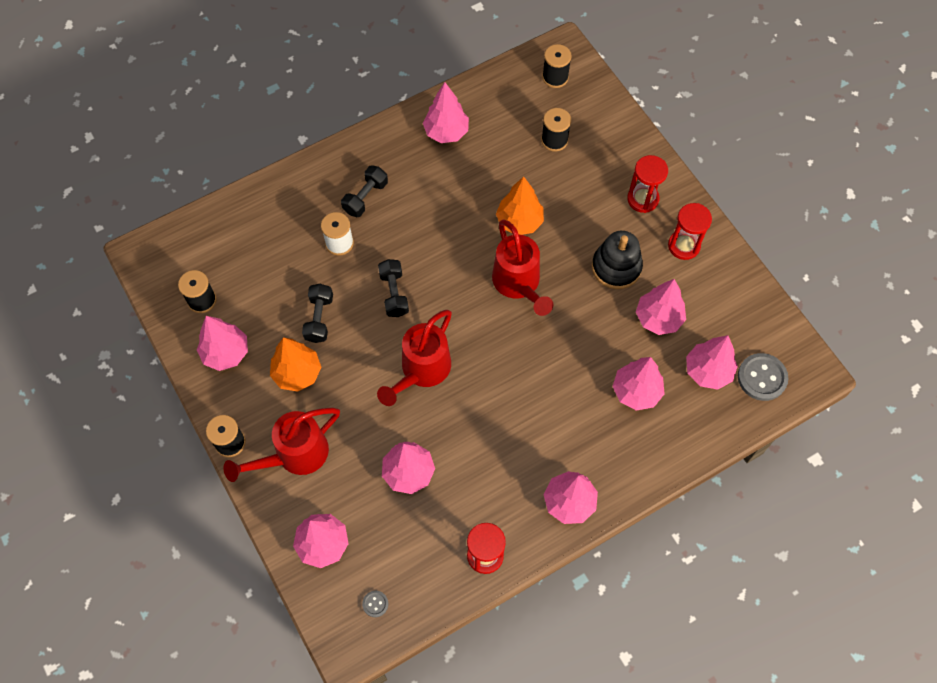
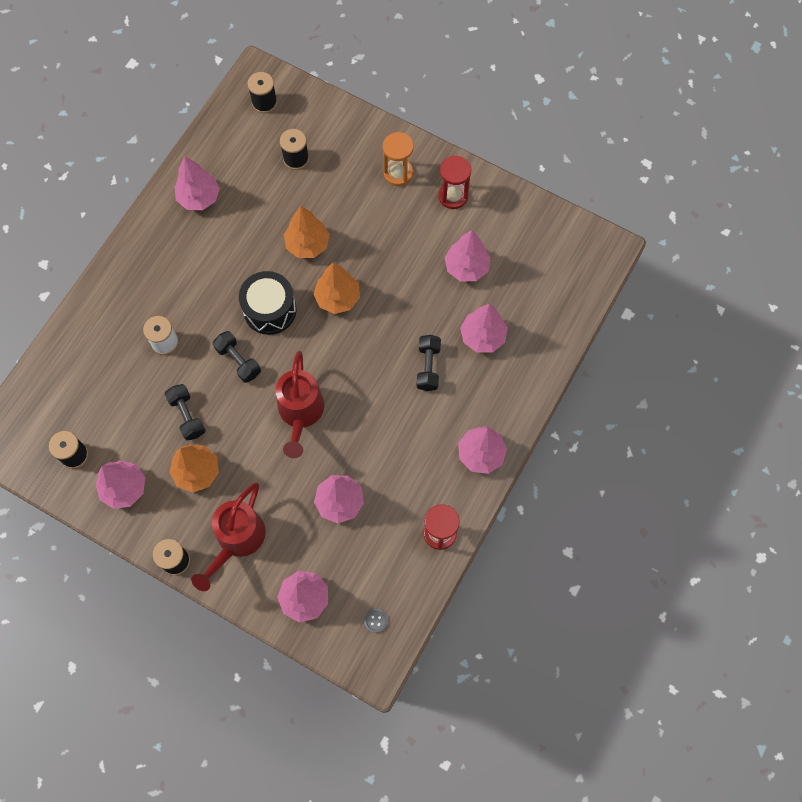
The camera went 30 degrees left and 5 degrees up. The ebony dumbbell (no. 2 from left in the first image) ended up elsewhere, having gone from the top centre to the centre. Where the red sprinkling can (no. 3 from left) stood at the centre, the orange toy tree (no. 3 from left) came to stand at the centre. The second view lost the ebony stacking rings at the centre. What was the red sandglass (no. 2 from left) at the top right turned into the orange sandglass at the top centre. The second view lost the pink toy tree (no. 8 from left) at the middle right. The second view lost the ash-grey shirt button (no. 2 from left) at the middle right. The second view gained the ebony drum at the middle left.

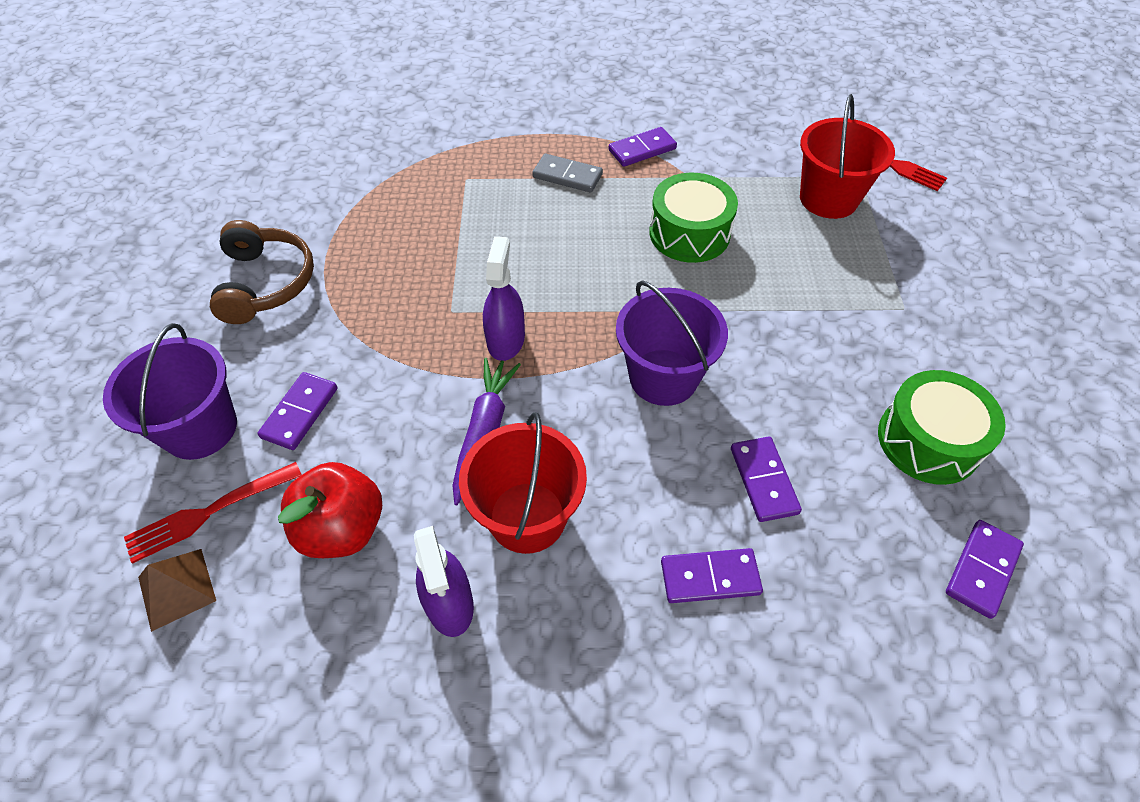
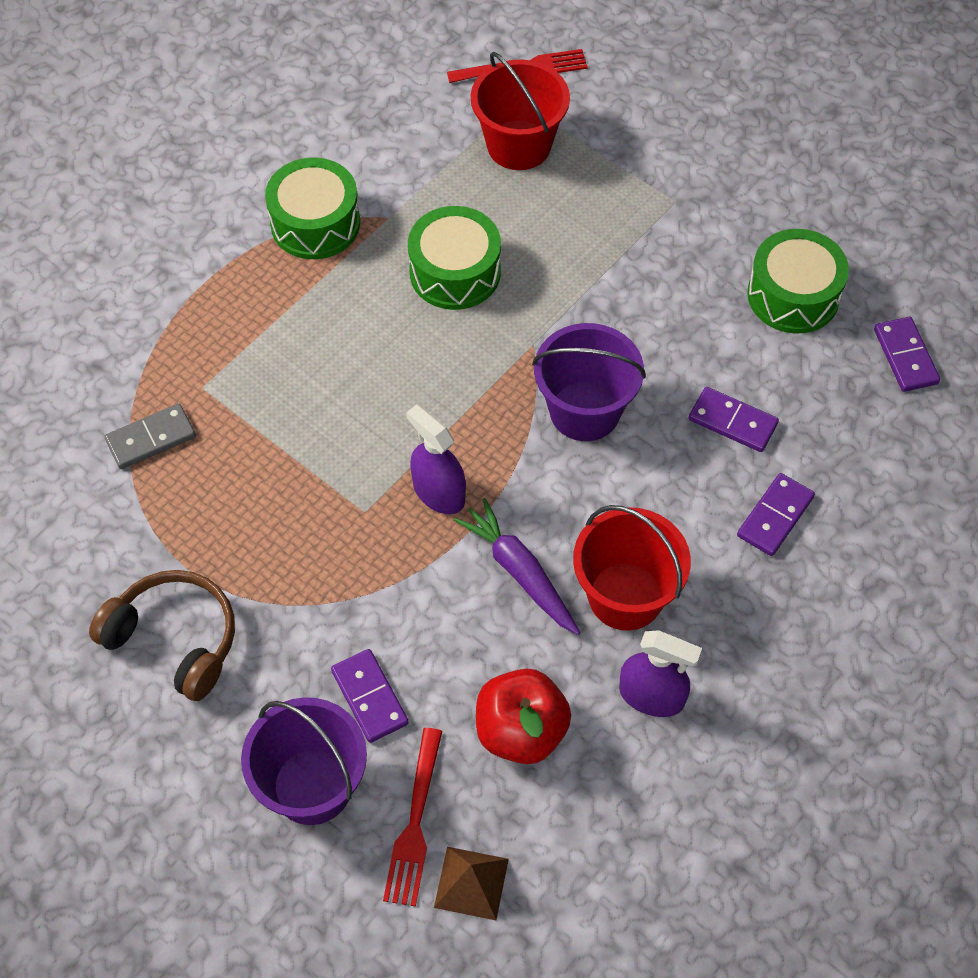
The camera went 50 degrees left and 5 degrees up. The ash-grey domino tile ended up elsewhere, having gone from the top centre to the middle left. Where the purple domino tile (no. 2 from left) stood at the top centre, the green drum (no. 1 from left) came to stand at the top left.

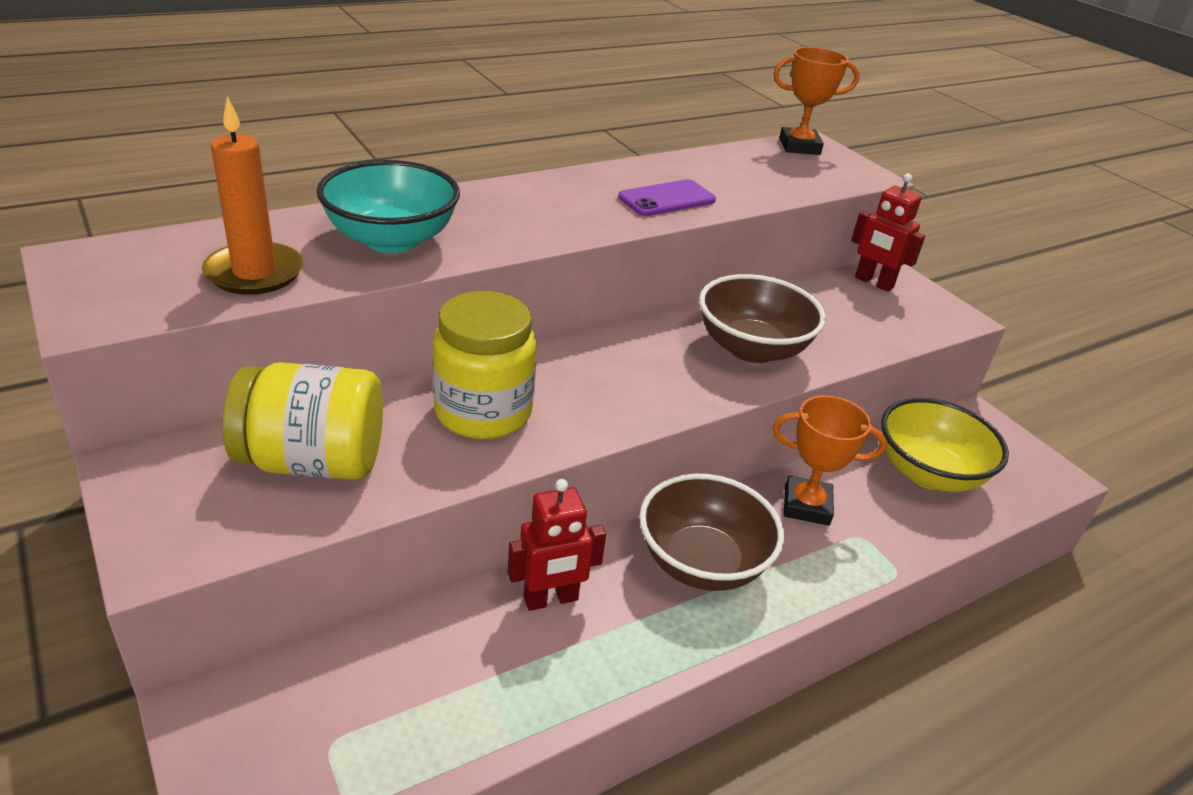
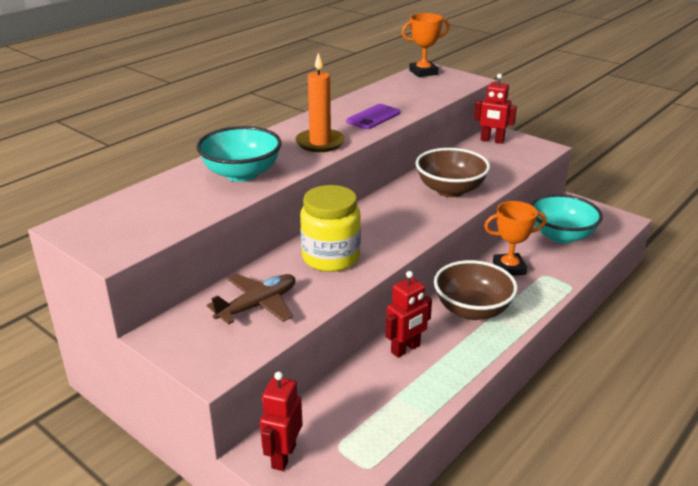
The camera went 15 degrees left and 5 degrees down. The orange pillar candle ended up elsewhere, having gone from the top left to the top centre. Where the bright yellow jam jar (no. 1 from left) stood at the middle left, the brown plane came to stand at the centre. What was the bright yellow deep dish at the middle right turned into the turquoise deep dish (no. 2 from left) at the middle right. The second view gained the red toy robot (no. 1 from left) at the bottom centre.

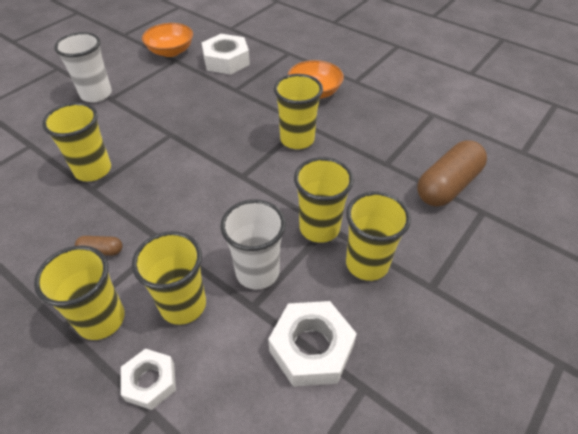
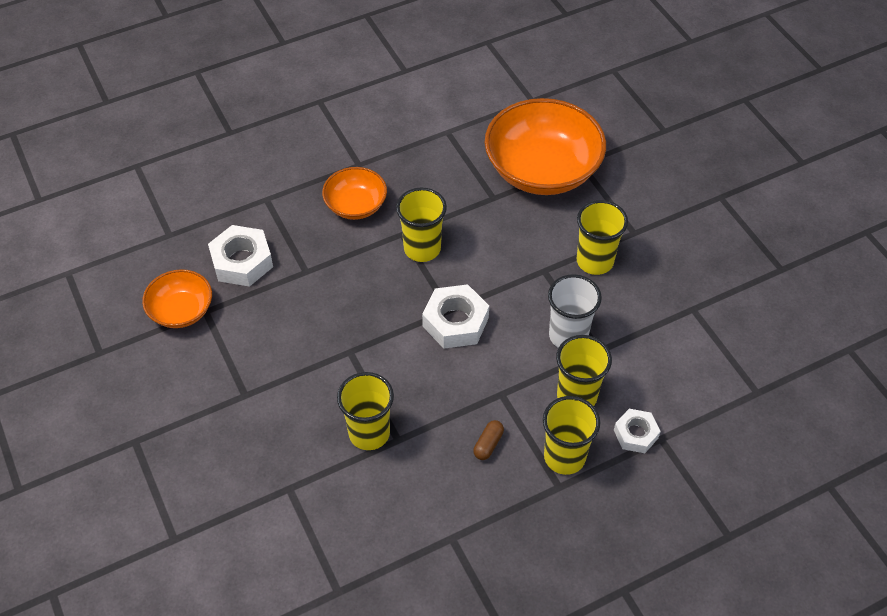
The camera went 65 degrees left and 5 degrees up. The second view lost the white cup (no. 1 from left) at the top left. The white hexagon nut (no. 3 from left in the first image) ended up elsewhere, having gone from the bottom centre to the centre. The second view lost the bright yellow cup (no. 5 from left) at the centre. Where the brown capsule (no. 2 from left) stood at the middle right, the orange deep dish (no. 3 from left) came to stand at the top centre.

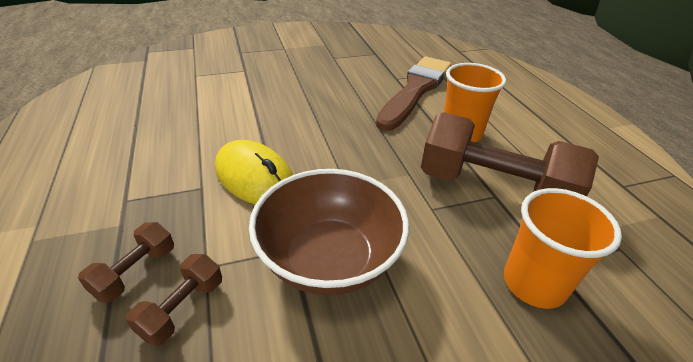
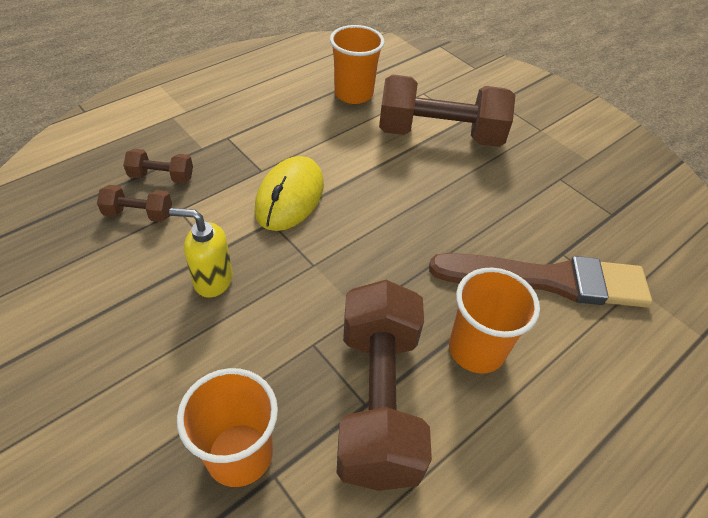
The camera went 65 degrees right and 10 degrees up. Where the brown deep dish stood at the centre, the bright yellow pump bottle came to stand at the middle left. The second view gained the orange cup (no. 2 from left) at the top centre. The second view gained the brown dumbbell (no. 4 from left) at the top centre.

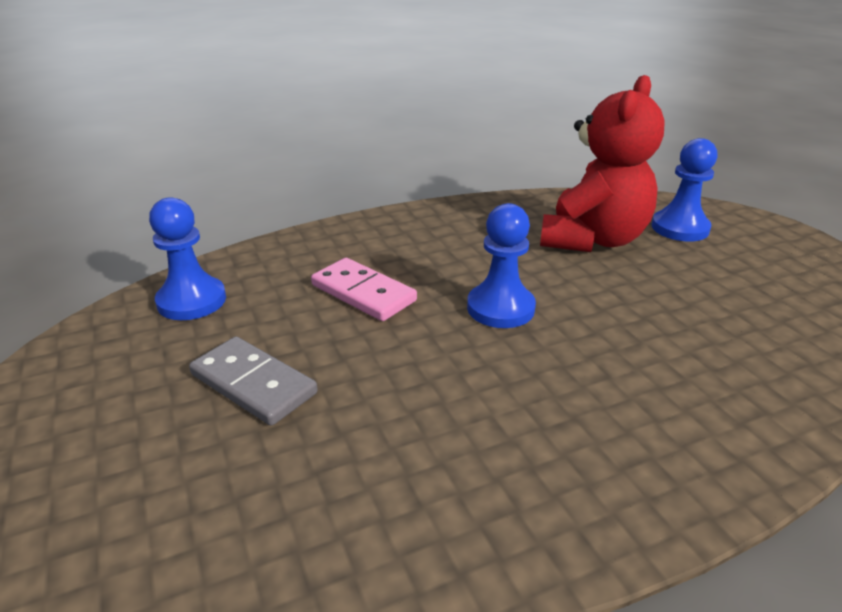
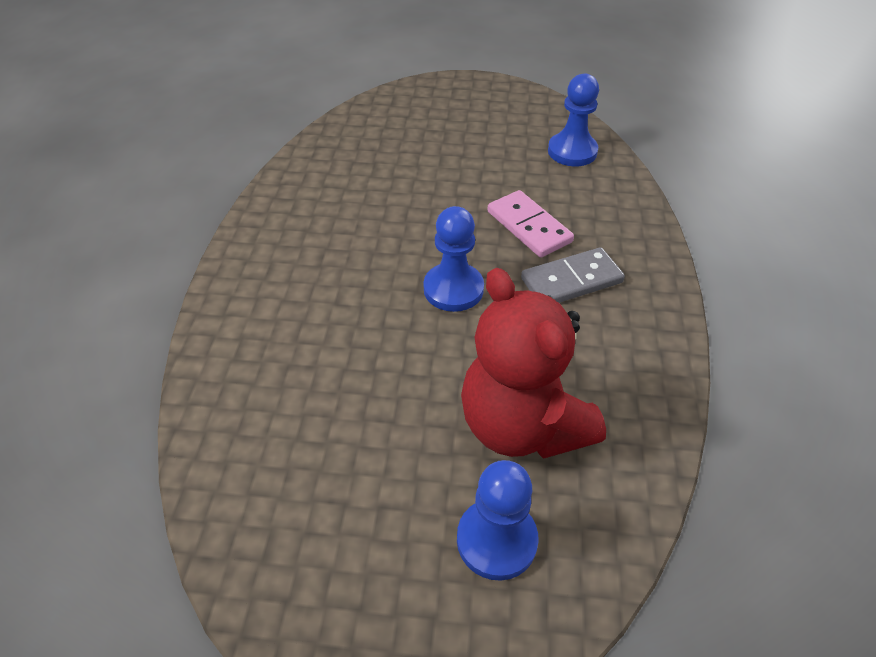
The camera went 120 degrees right and 15 degrees up. The ash-grey domino tile ended up elsewhere, having gone from the middle left to the centre. The pink domino tile at the centre ended up facing another way, 75 degrees clockwise from before.

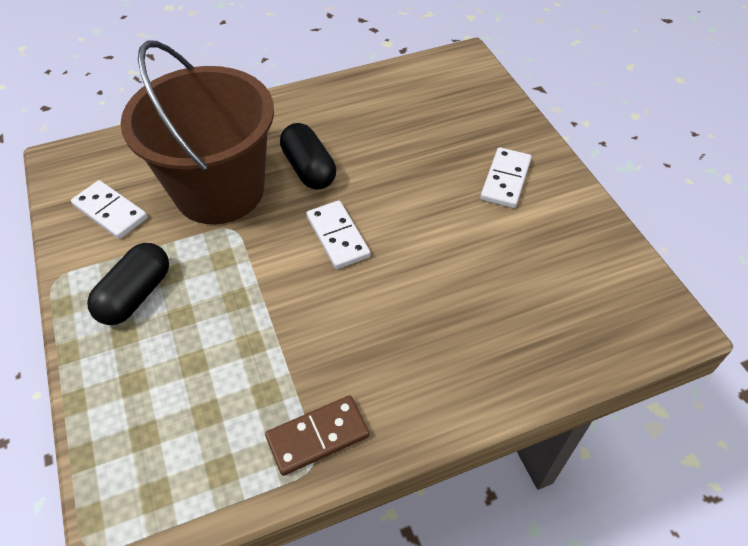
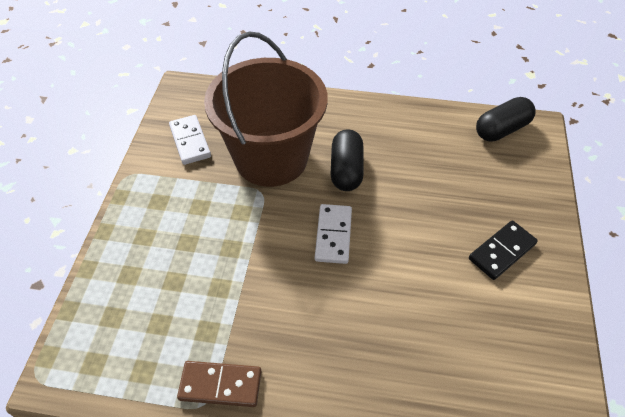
The camera went 30 degrees right and 0 degrees up. The ebony capsule (no. 1 from left in the first image) ended up elsewhere, having gone from the middle left to the top right. What was the white domino tile (no. 3 from left) at the top right turned into the ebony domino tile at the middle right.

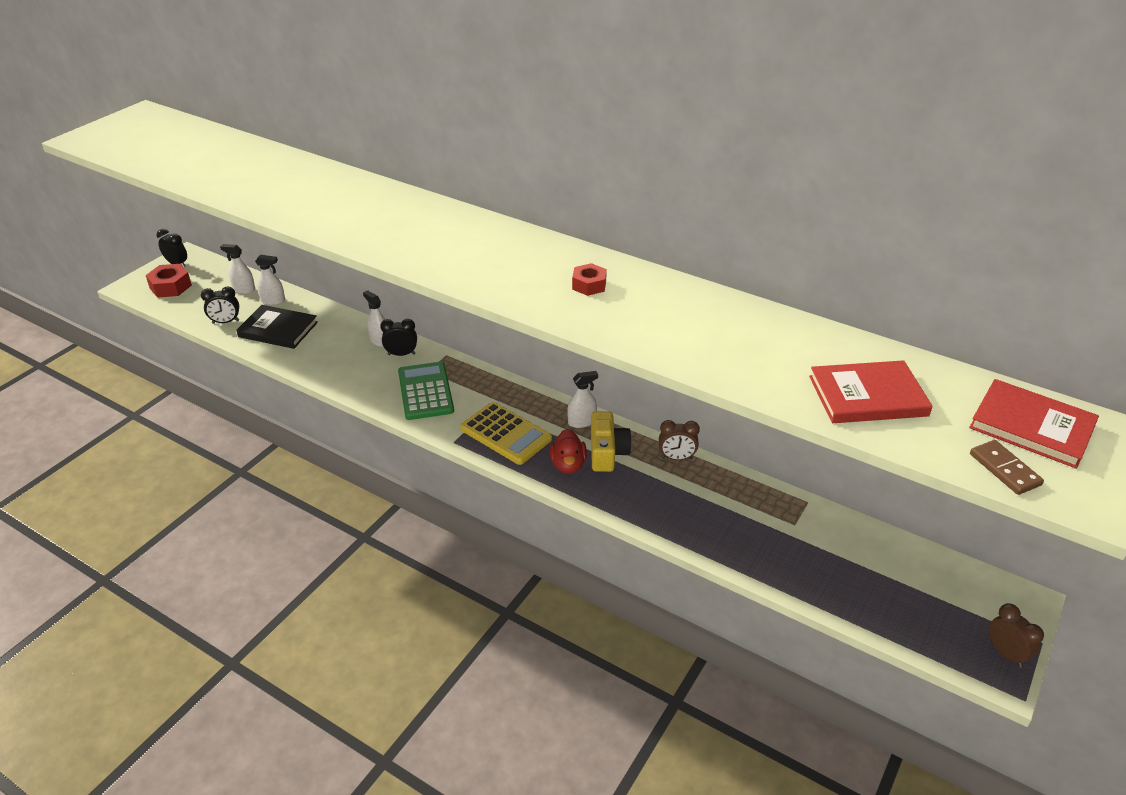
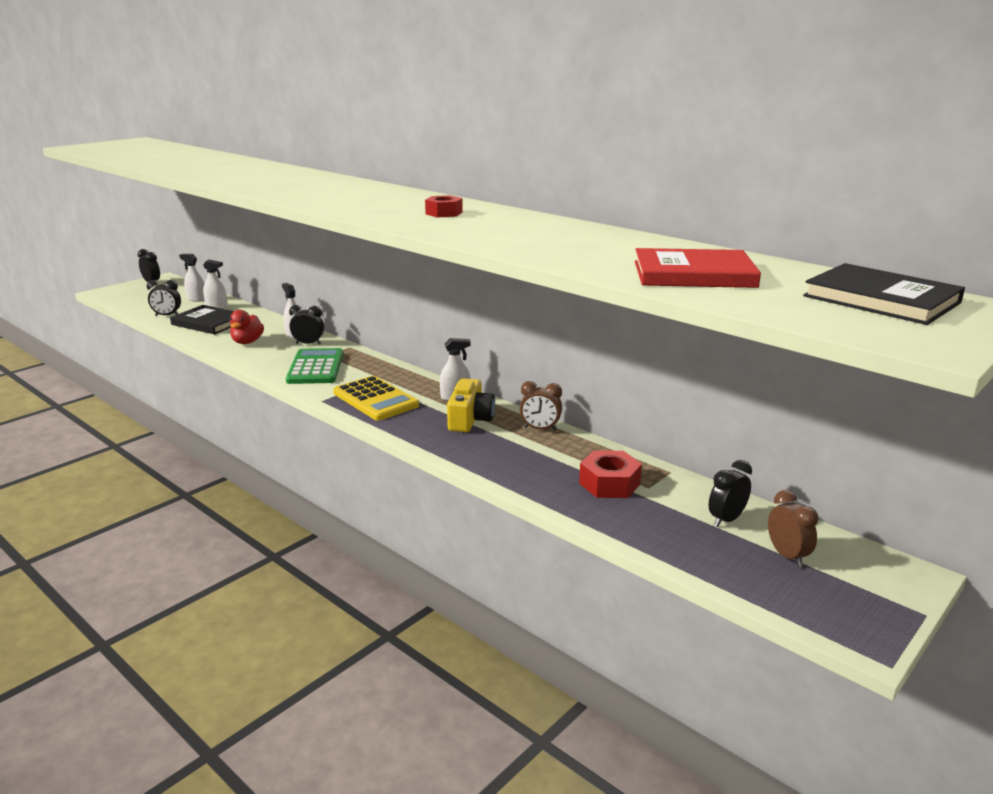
The camera went 10 degrees right and 15 degrees down. The red hexagon nut (no. 1 from left in the first image) ended up elsewhere, having gone from the middle left to the centre. The red toy duck ended up elsewhere, having gone from the centre to the middle left. What was the red book (no. 2 from left) at the middle right turned into the ebony book (no. 2 from left) at the middle right. The second view lost the brown domino tile at the middle right. The brown clock (no. 2 from left) ended up elsewhere, having gone from the bottom right to the middle right. The second view gained the ebony clock (no. 4 from left) at the middle right.

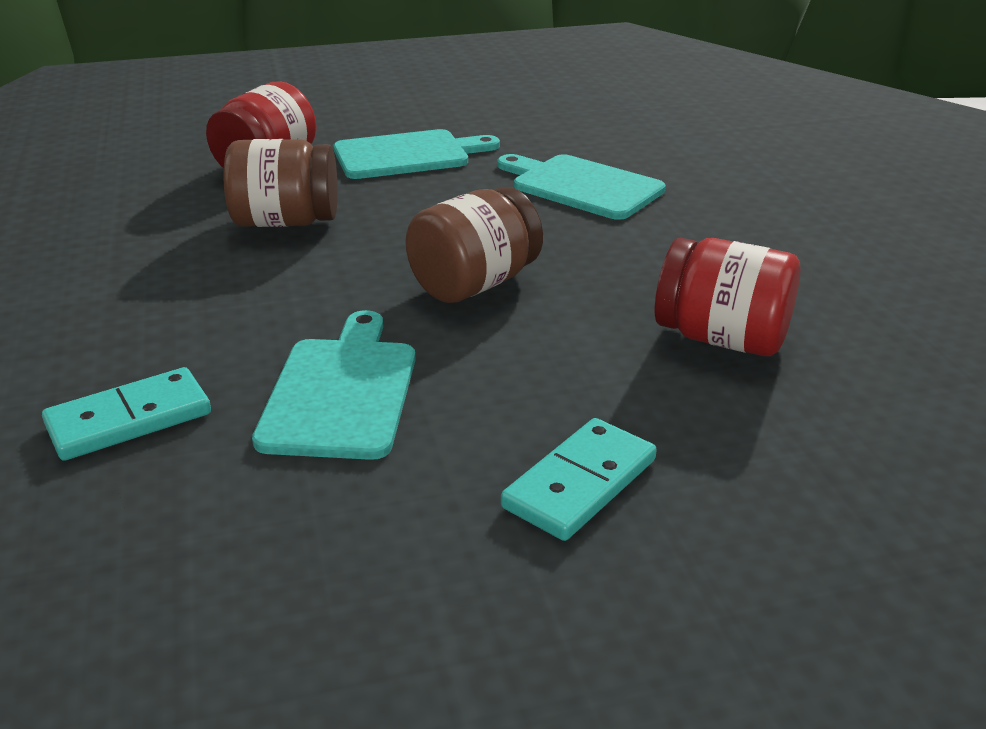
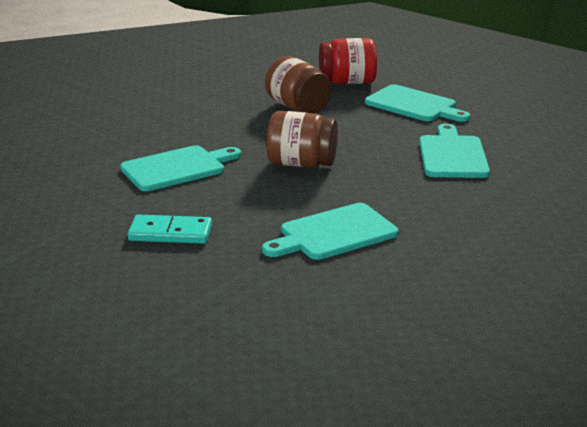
The camera went 55 degrees right and 5 degrees down. The second view lost the turquoise domino tile (no. 1 from left) at the middle left. Where the red jam jar (no. 2 from left) stood at the middle right, the turquoise cutting board (no. 2 from left) came to stand at the centre.

